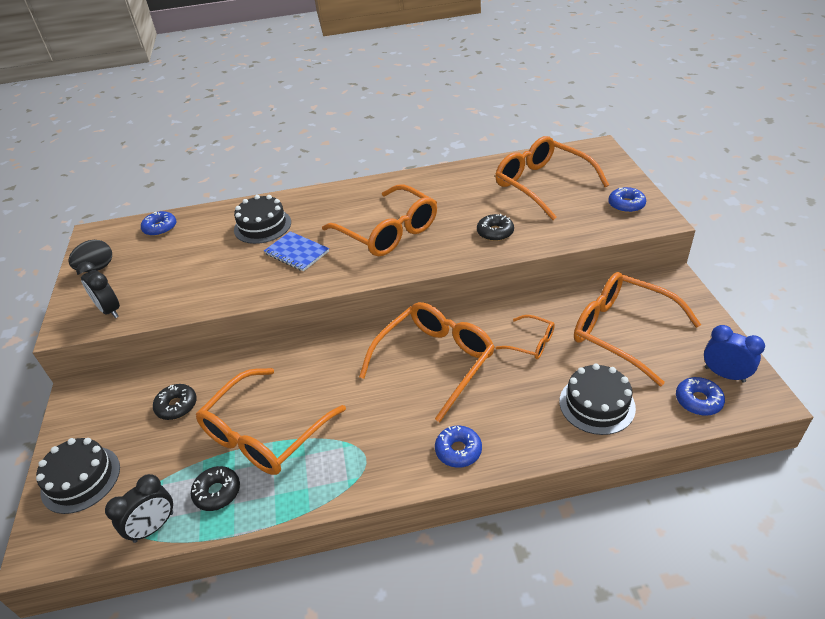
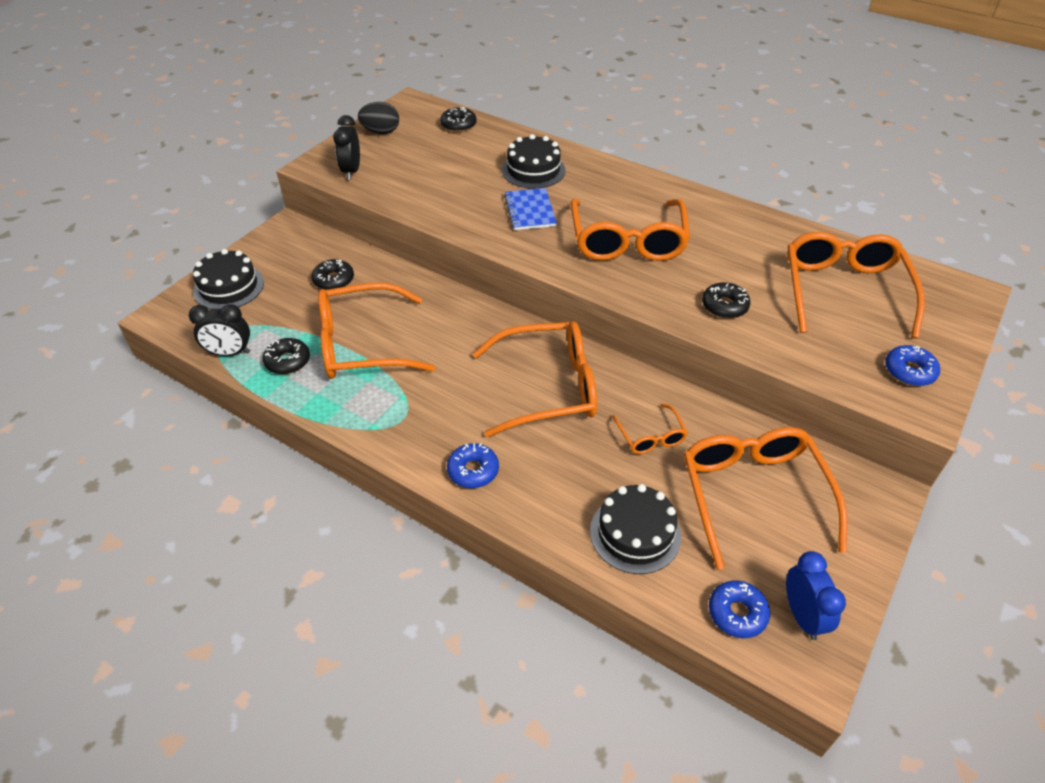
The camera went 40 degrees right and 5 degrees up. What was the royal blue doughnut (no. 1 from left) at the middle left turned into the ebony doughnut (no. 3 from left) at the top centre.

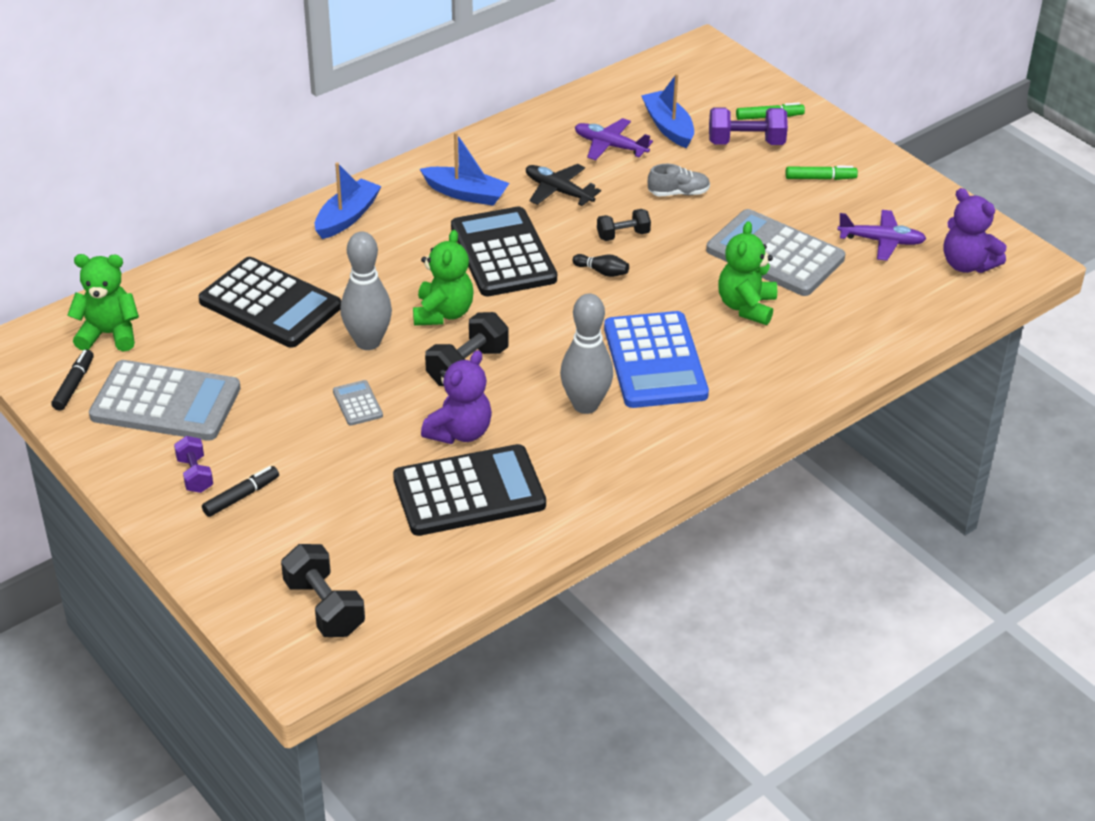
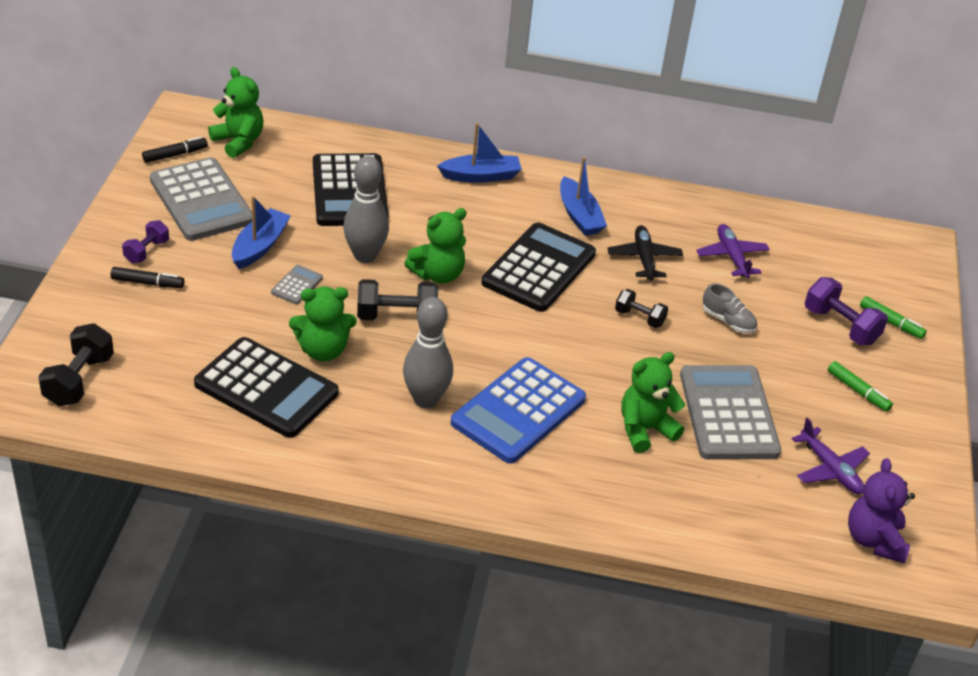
The camera went 45 degrees right and 0 degrees up. What was the purple stuffed bear (no. 1 from left) at the centre turned into the green stuffed bear (no. 2 from left) at the middle left. The second view lost the ebony tenpin at the top centre. The royal blue sailboat (no. 3 from left in the first image) ended up elsewhere, having gone from the top centre to the middle left.

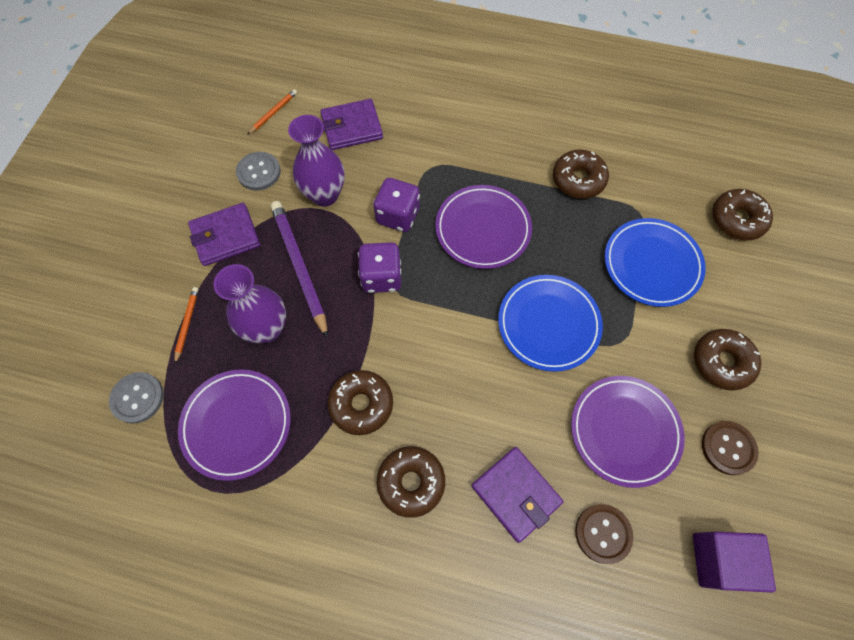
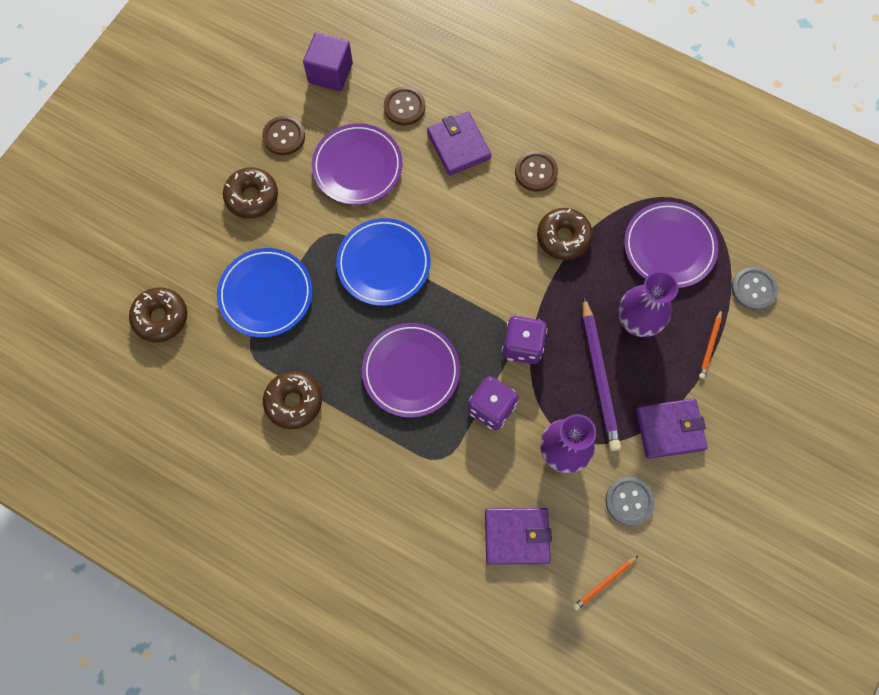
The camera went 165 degrees left and 5 degrees up. Where the brown doughnut (no. 2 from left) stood at the bottom centre, the brown shirt button (no. 3 from left) came to stand at the top centre.

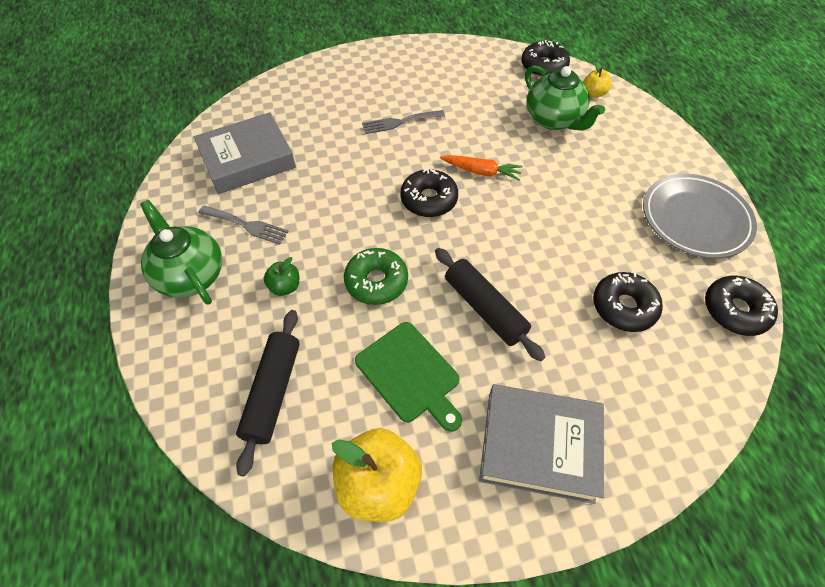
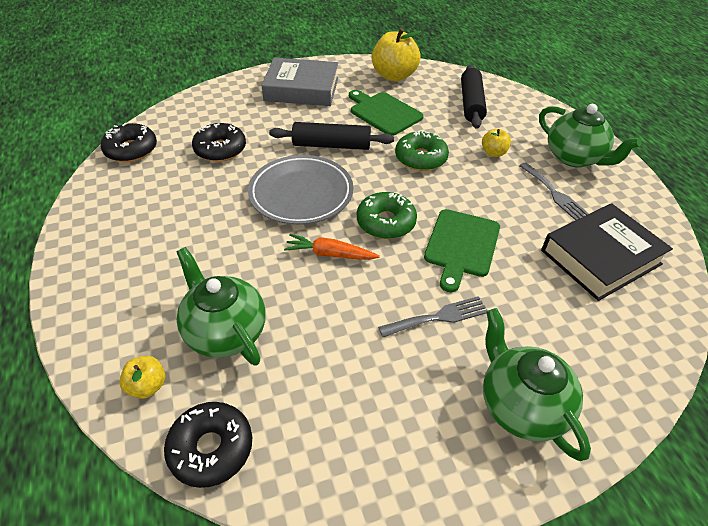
The camera went 175 degrees right and 10 degrees down. What was the ash-grey book (no. 1 from left) at the top left turned into the ebony book at the middle right. The ash-grey dinner fork (no. 1 from left in the first image) at the middle left ended up facing another way, 135 degrees counterclockwise from before. What was the green apple at the centre turned into the bright yellow apple (no. 3 from left) at the top right. What was the ebony doughnut (no. 1 from left) at the top centre turned into the green doughnut (no. 1 from left) at the centre. The ebony dough roller (no. 2 from left in the first image) at the centre ended up facing another way, 45 degrees counterclockwise from before. The ash-grey flat dish ended up elsewhere, having gone from the middle right to the centre. The second view gained the green cutting board (no. 2 from left) at the centre. The second view gained the green china teapot (no. 2 from left) at the bottom right.

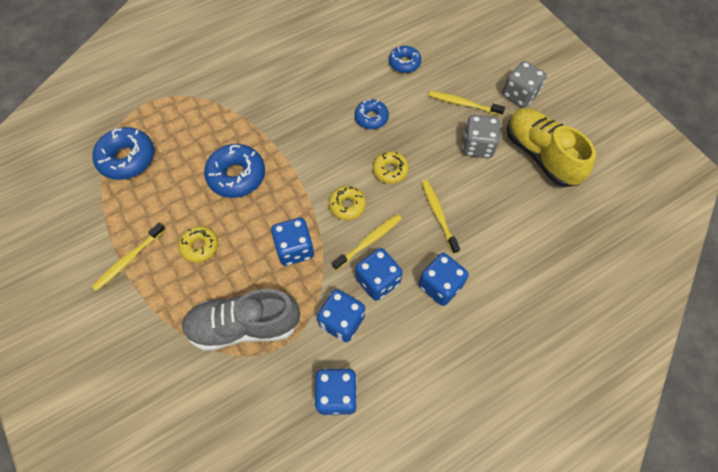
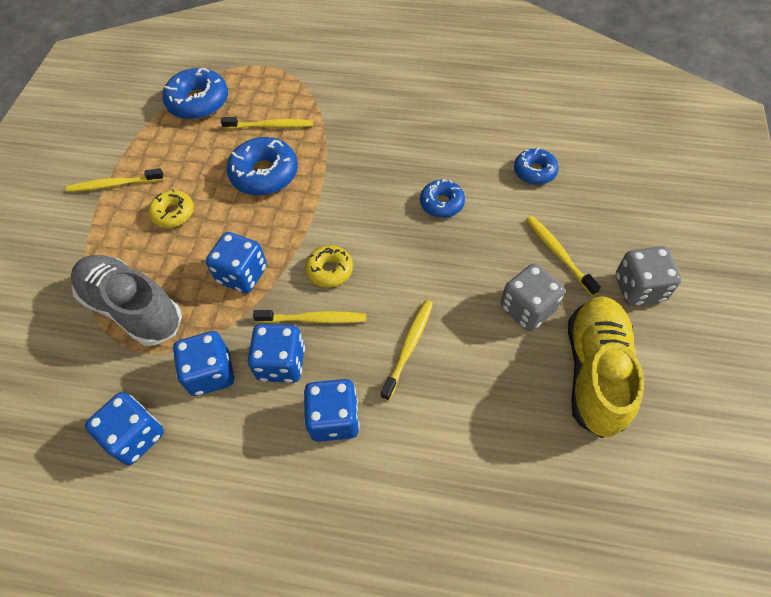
The camera went 45 degrees right and 5 degrees down. The second view lost the bright yellow doughnut (no. 3 from left) at the centre. The second view gained the bright yellow toothbrush (no. 2 from left) at the top centre.

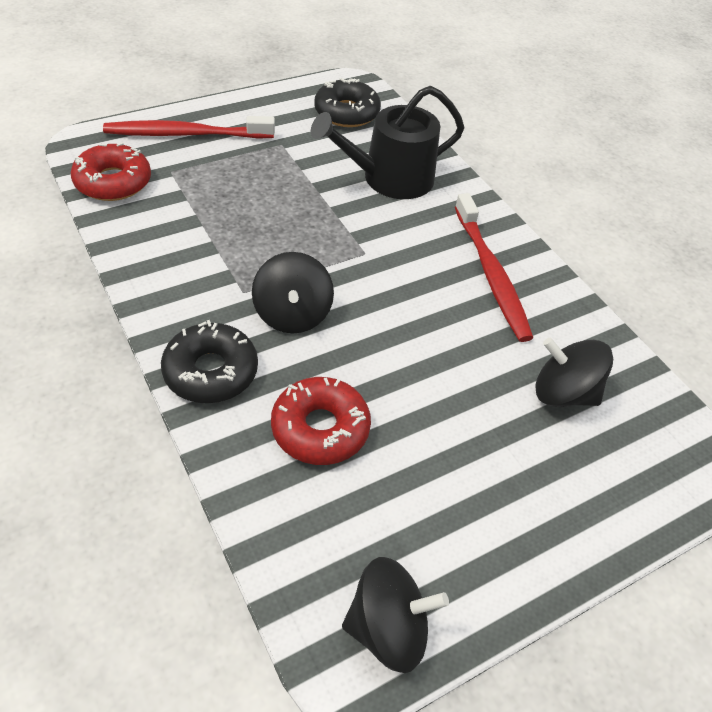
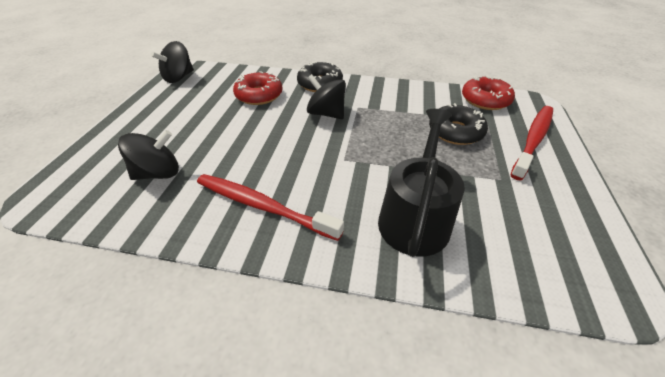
The camera went 135 degrees right and 5 degrees down. The ebony doughnut (no. 2 from left) ended up elsewhere, having gone from the top centre to the top right.

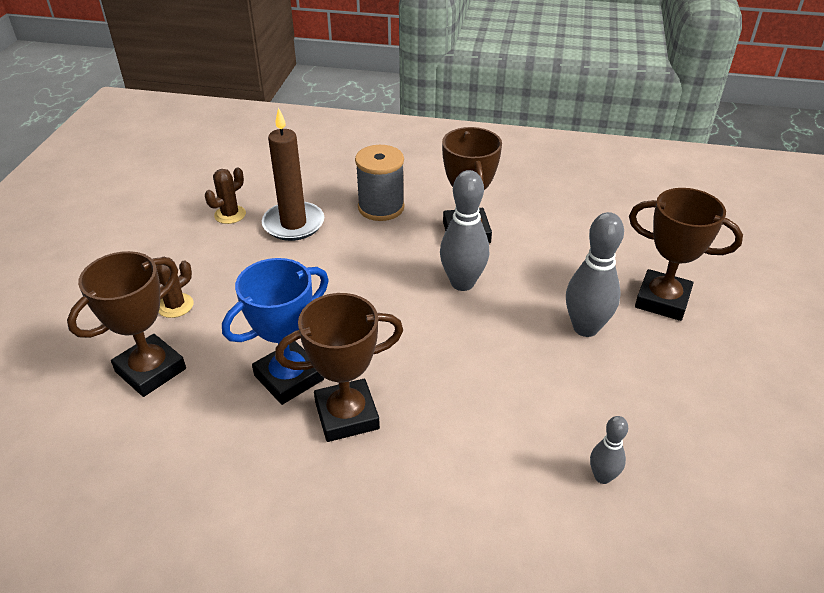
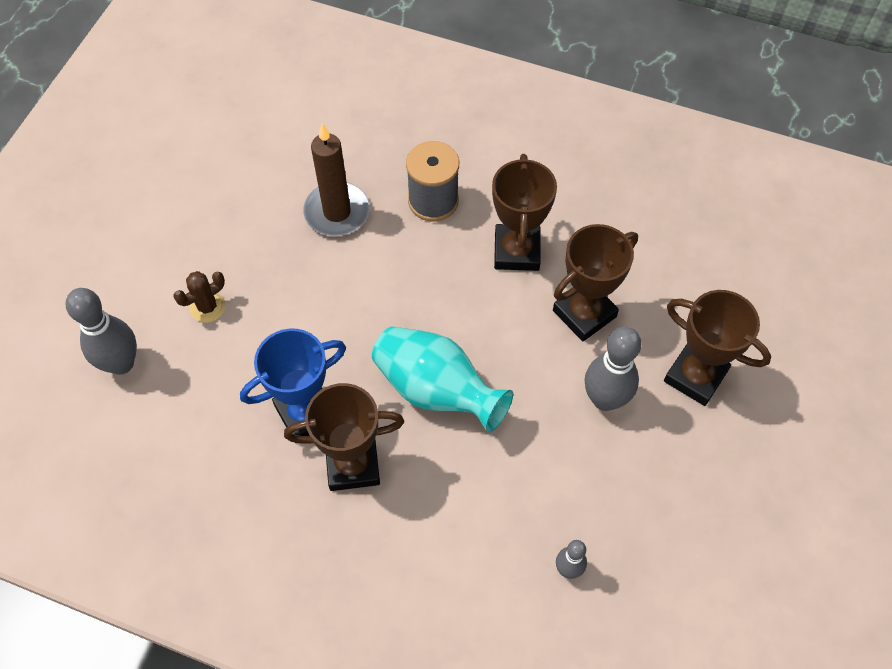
The camera went 10 degrees right and 20 degrees up. The brown prize cup (no. 1 from left in the first image) ended up elsewhere, having gone from the middle left to the middle right. The second view lost the brown saguaro cactus (no. 2 from left) at the top left. The ash-grey tenpin (no. 1 from left) ended up elsewhere, having gone from the centre to the middle left. The second view gained the turquoise vase at the centre.

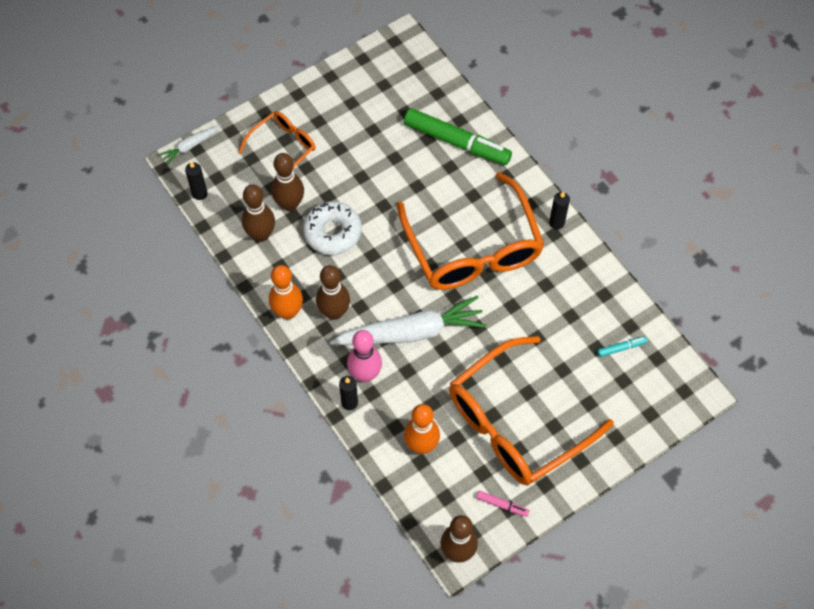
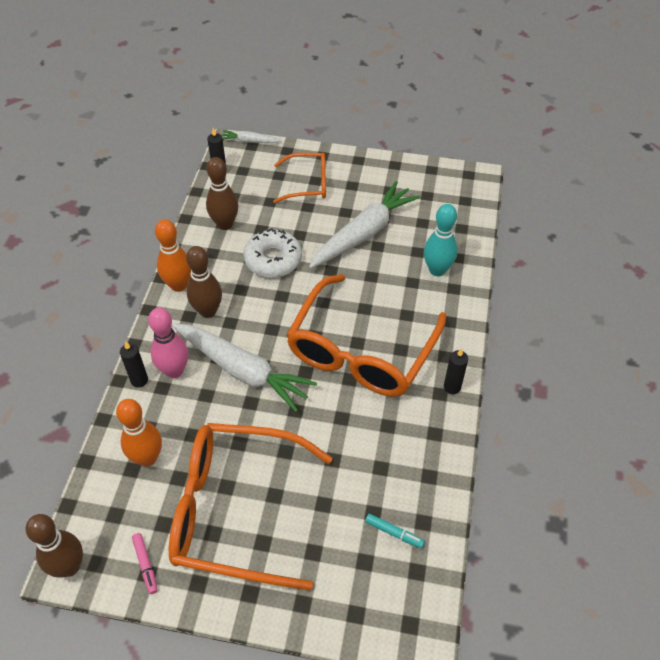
The camera went 45 degrees right and 10 degrees down. The second view lost the brown tenpin (no. 2 from left) at the top centre. Where the green marker stood at the top centre, the turquoise tenpin came to stand at the middle right. The second view gained the white toy carrot (no. 3 from left) at the centre.

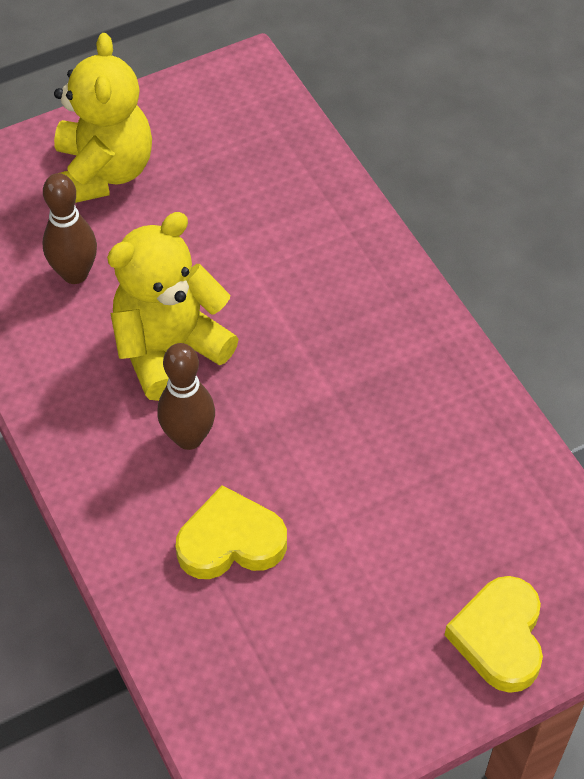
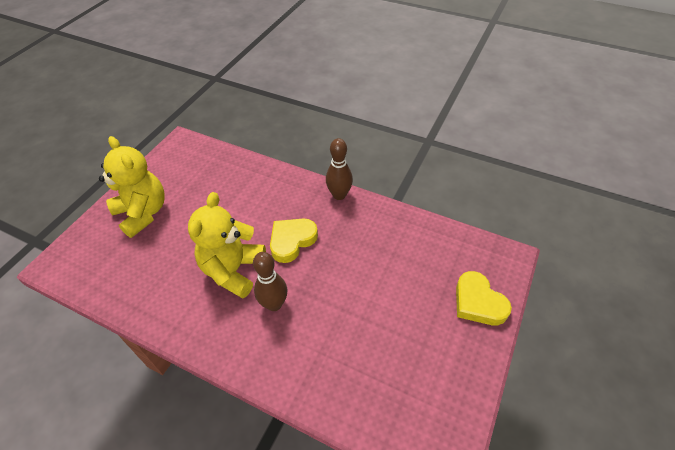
The camera went 35 degrees left and 5 degrees down. The brown tenpin (no. 1 from left in the first image) ended up elsewhere, having gone from the top left to the centre. The bright yellow heart shape (no. 1 from left) ended up elsewhere, having gone from the bottom centre to the centre.

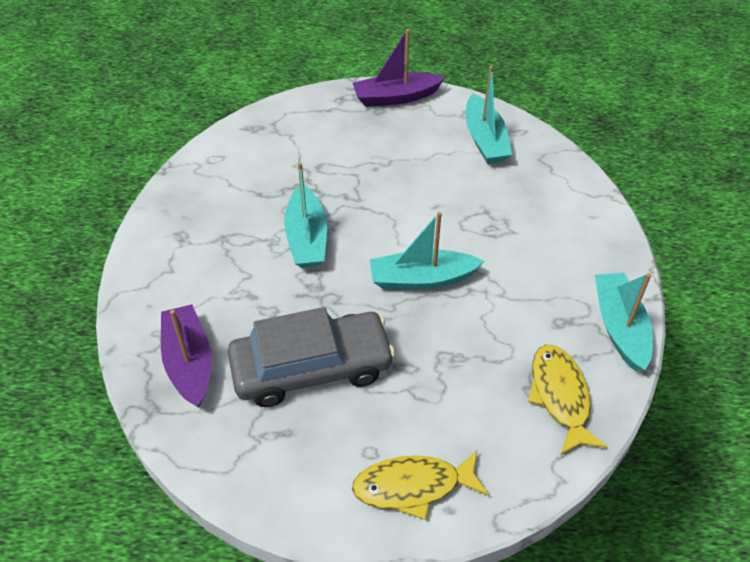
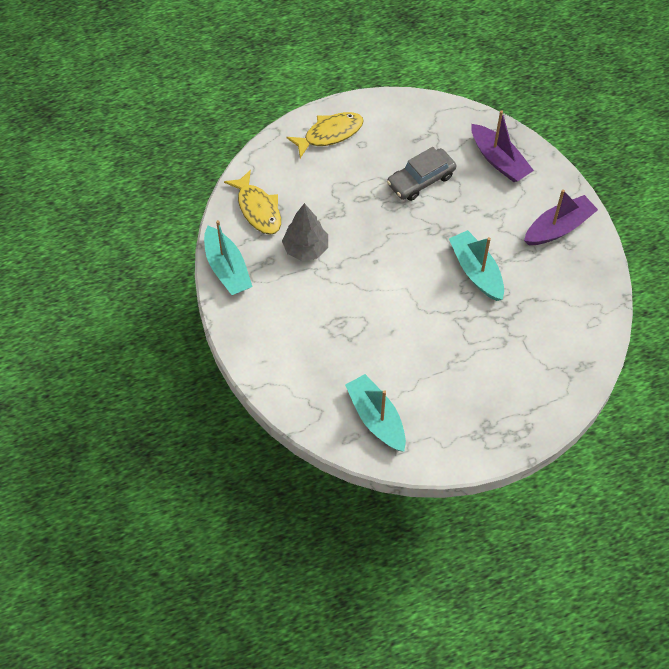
The camera went 160 degrees right and 10 degrees up. The size of the ash-grey toy car at the centre changed by a factor of 0.66. The purple sailboat (no. 2 from left) ended up elsewhere, having gone from the top centre to the top right. The second view lost the turquoise sailboat (no. 2 from left) at the centre. The second view gained the ash-grey toy tree at the centre.

